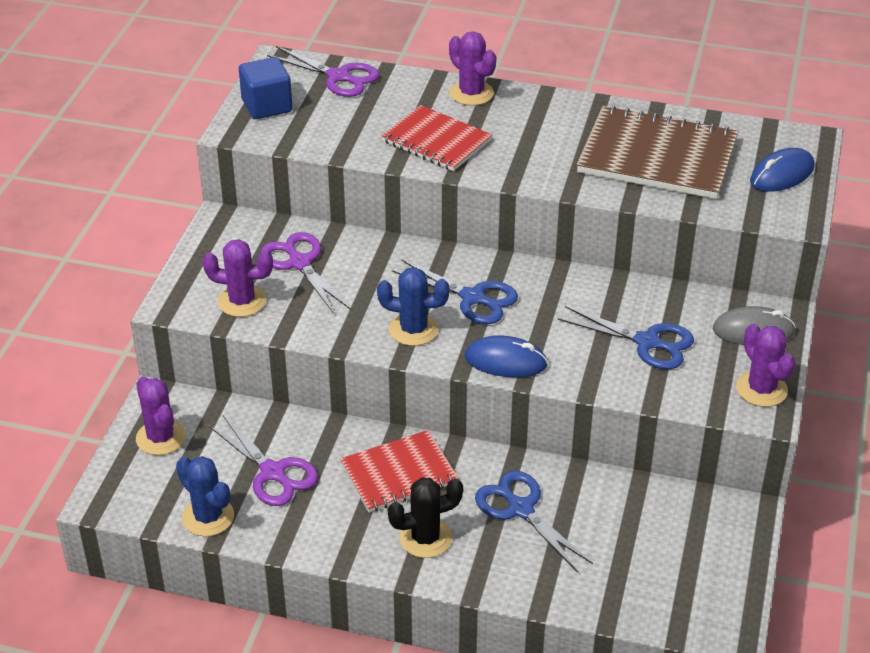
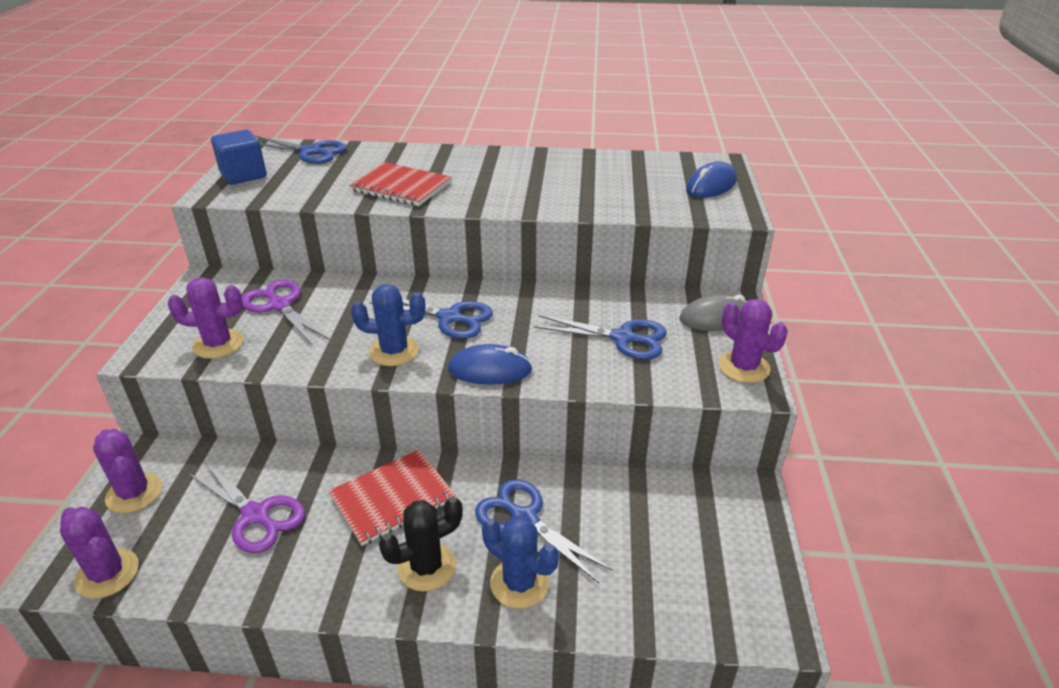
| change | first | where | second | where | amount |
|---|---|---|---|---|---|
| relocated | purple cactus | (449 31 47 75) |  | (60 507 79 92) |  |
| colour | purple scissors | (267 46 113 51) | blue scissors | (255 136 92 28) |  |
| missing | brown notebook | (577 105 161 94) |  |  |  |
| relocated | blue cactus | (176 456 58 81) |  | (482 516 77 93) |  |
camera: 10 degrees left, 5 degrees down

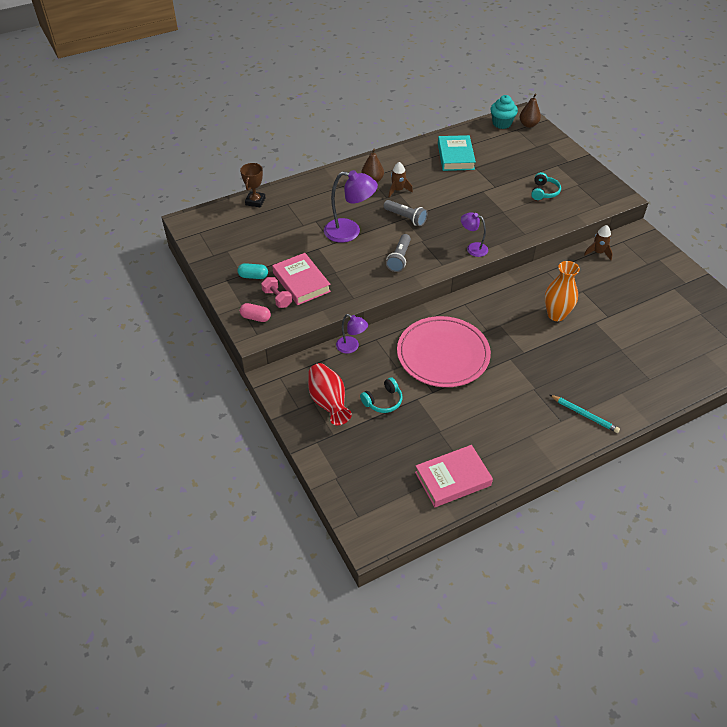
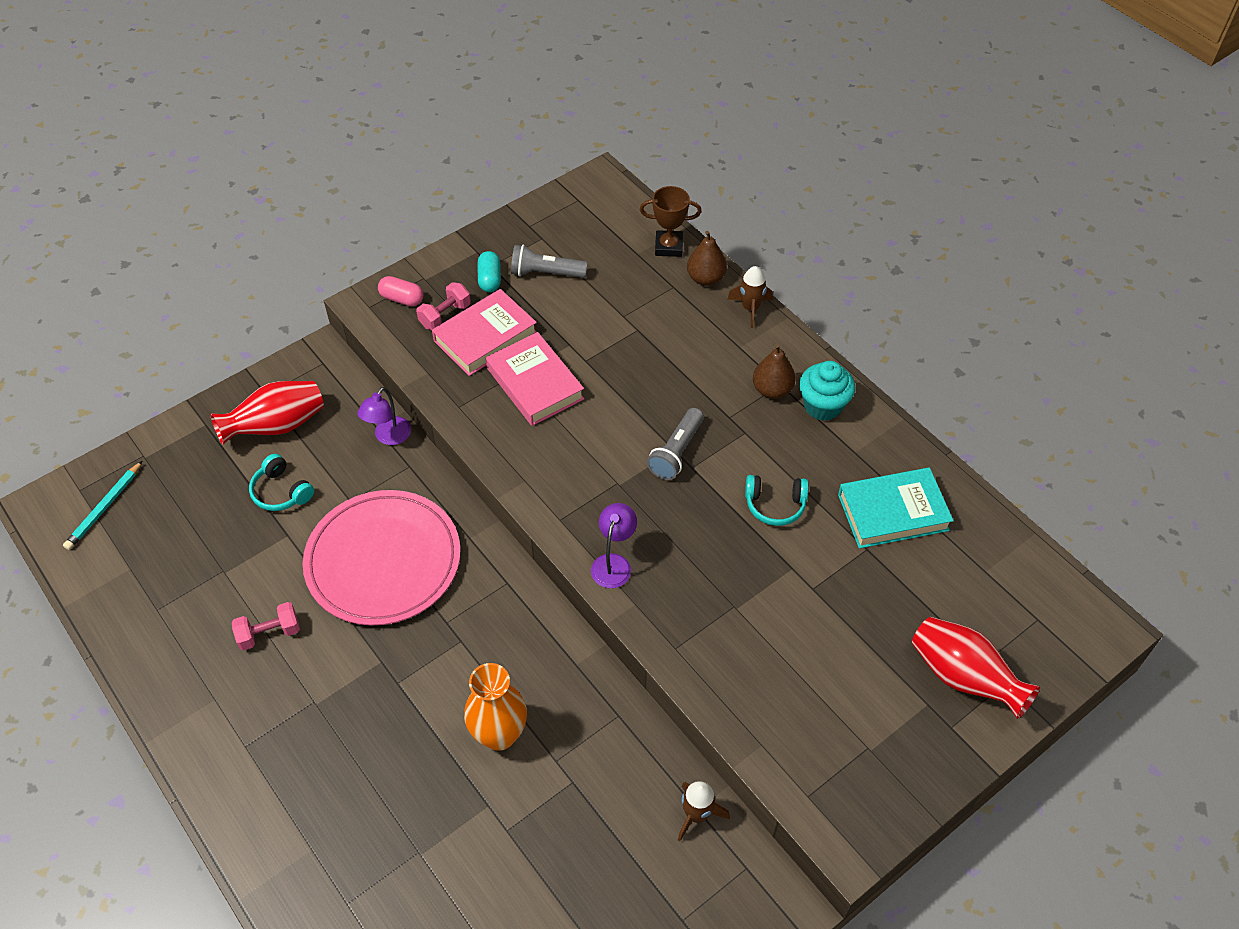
| change | first | where | second | where | amount |
|---|---|---|---|---|---|
| relocated | brown pear | (519 93 22 35) |  | (687 231 40 55) |  |
| relocated | turquoise cupcake | (491 95 27 34) |  | (799 361 56 60) |  |
| relocated | brown rocket | (389 162 24 36) |  | (727 266 46 62) |  |
| missing | purple lamp | (324 170 54 73) |  |  |  |
| relocated | turquoise headphones | (531 172 30 28) |  | (745 475 64 51) |  |
| relocated | grey flashlight | (386 234 25 38) |  | (511 245 77 33) |  |
| spun | pink capsule | (240 303 31 19) |  | (378 276 45 30) | 75 degrees counterclockwise |
| relocated | turquoise pencil | (550 395 70 38) |  | (63 461 79 89) |  |
| relocated | pink book | (415 445 78 62) |  | (486 332 98 94) |  |
| appeared |  |  | pink dumbbell | (232 602 68 48) |  |
| appeared |  |  | red vase | (912 617 128 102) |  |
camera: 80 degrees right, 5 degrees up

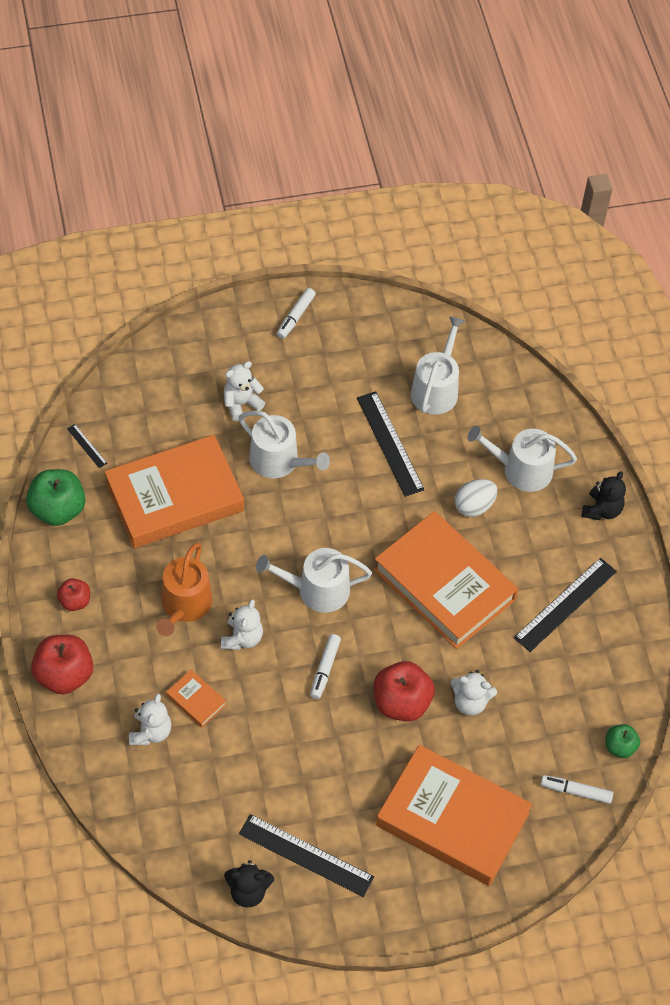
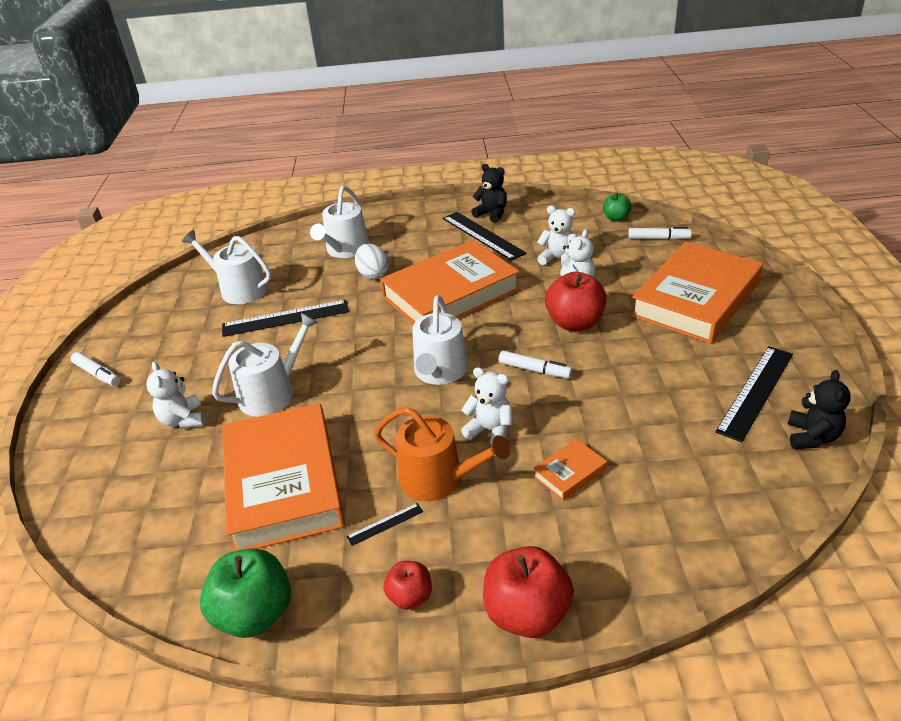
| change | first | where | second | where | amount |
|---|---|---|---|---|---|
| relocated | black ruler | (67 424 40 44) |  | (346 503 77 43) |  |
| relocated | black teddy bear | (581 471 45 49) |  | (471 164 36 59) |  |
| relocated | white teddy bear | (129 694 43 51) |  | (537 206 40 61) |  |
| spun | white marker | (540 775 73 29) |  | (628 227 64 13) | 105 degrees counterclockwise |
camera: 75 degrees left, 20 degrees down

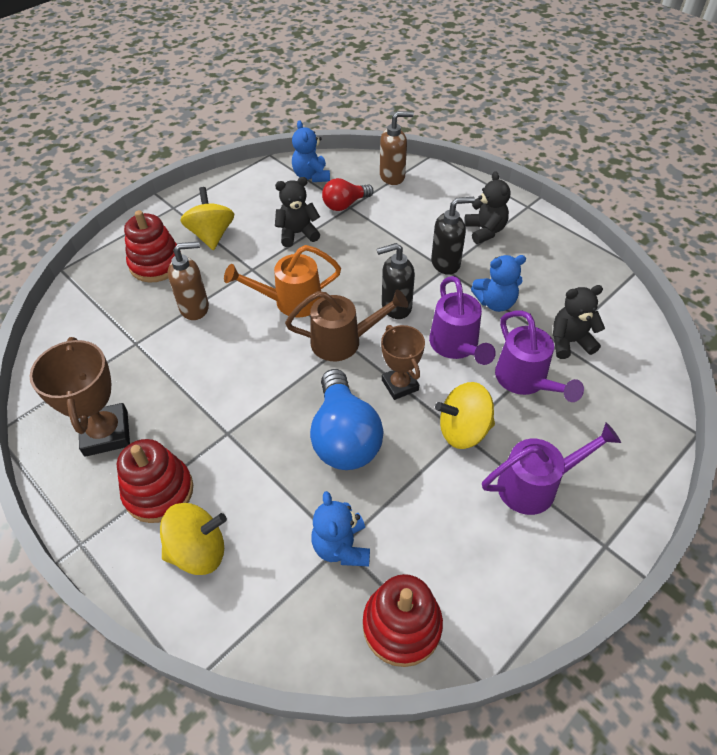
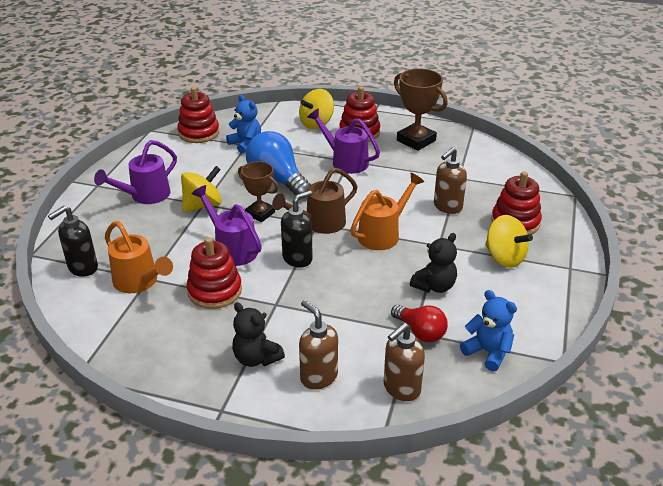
| change | first | where | second | where | amount |
|---|---|---|---|---|---|
| spun | red light bulb | (322 178 52 33) |  | (391 305 57 37) | 105 degrees clockwise |
| relocated | black soap dispenser | (431 197 44 78) |  | (48 206 50 71) |  |
| exchanged | blue teddy bear | (471 255 55 57) | red stacking toy | (187 237 55 72) |  |
| exchanged | black teddy bear | (552 285 53 74) | orange watering can | (105 221 68 72) |  |
| relocated | purple watering can | (495 310 89 92) |  | (307 108 73 66) |  |
| appeared |  |  | brown soap dispenser | (299 300 39 90) |  |
camera: 150 degrees right, 15 degrees down

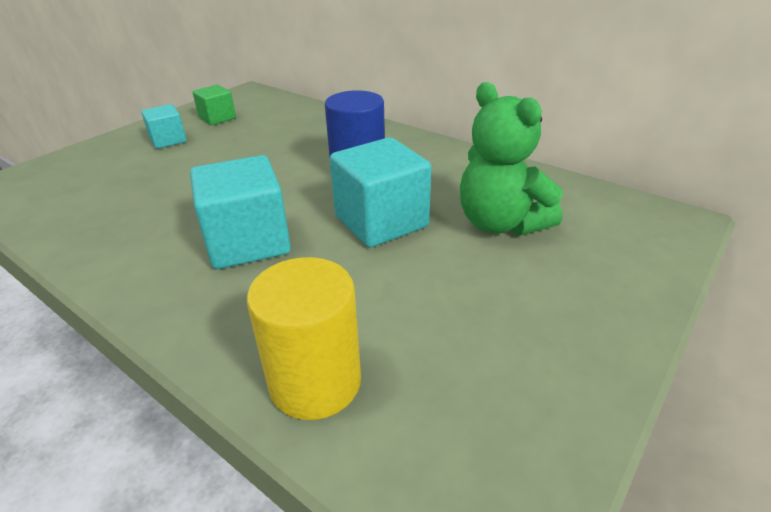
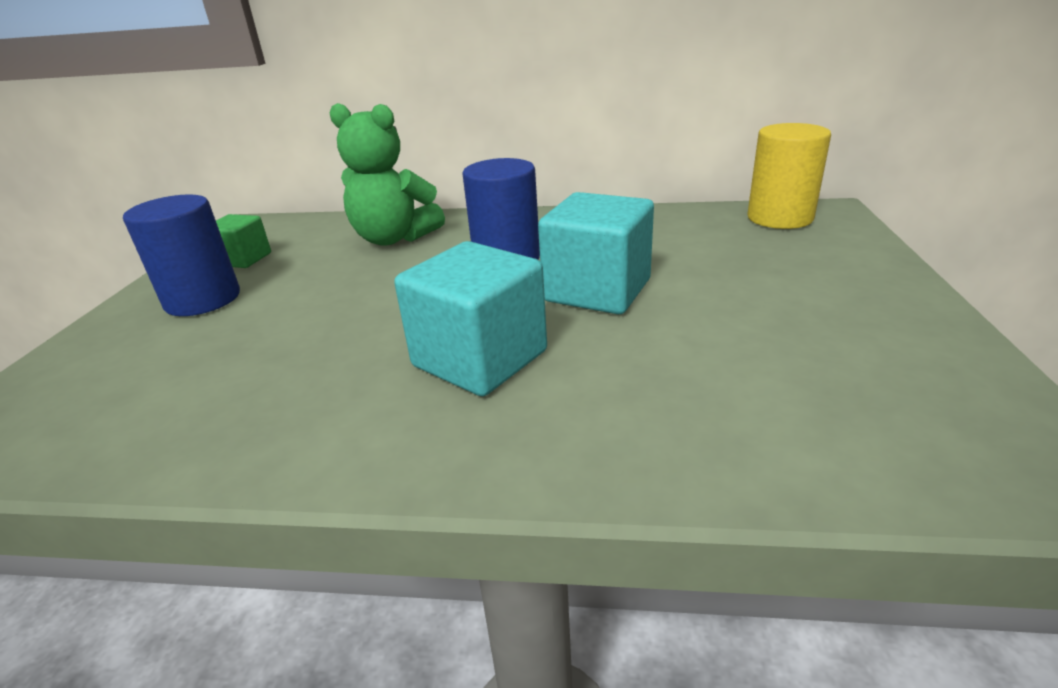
| change | first | where | second | where | amount |
|---|---|---|---|---|---|
| relocated | green teddy bear | (460 82 103 154) |  | (329 103 116 143) |  |
| exchanged | turquoise cube | (141 104 46 45) | blue cylinder | (123 194 117 122) |  |
| relocated | yellow cylinder | (247 257 114 163) |  | (747 123 84 106) |  |
camera: 30 degrees left, 5 degrees down

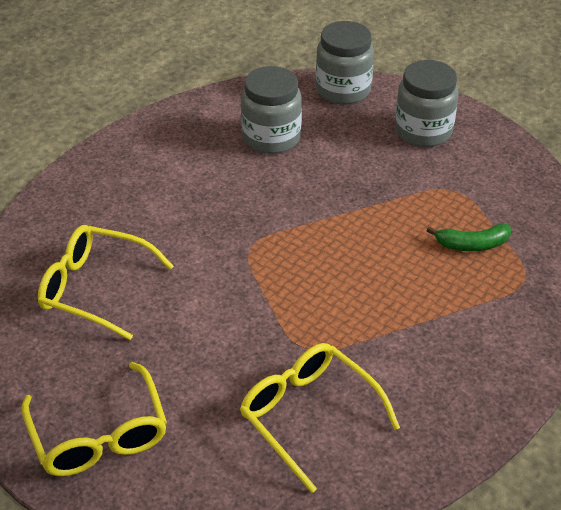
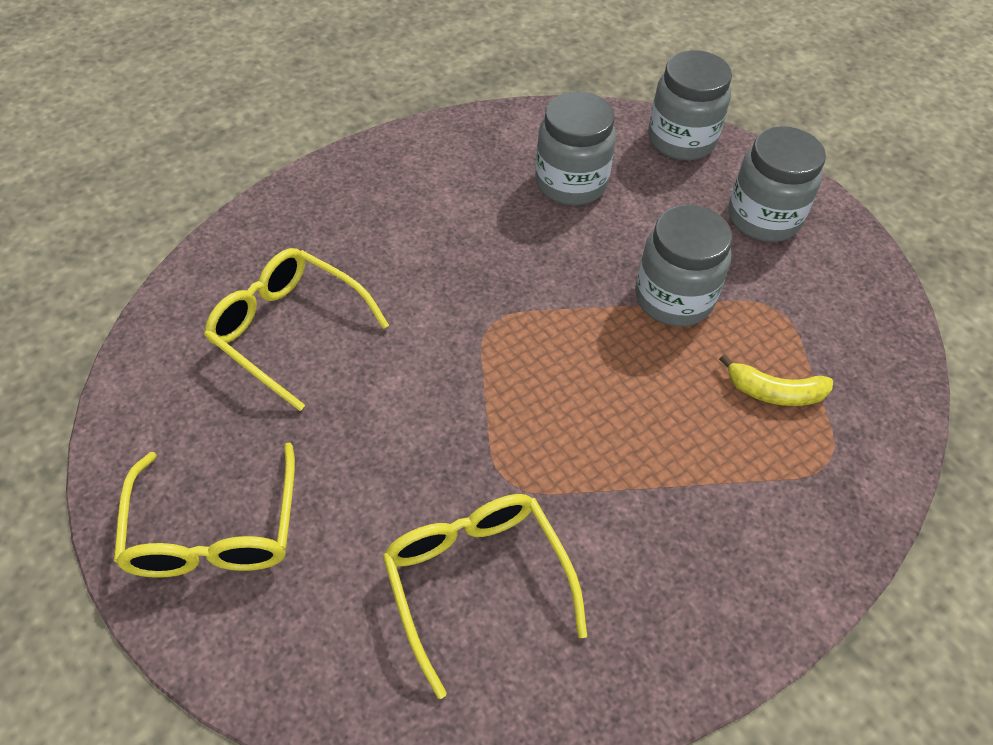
| change | first | where | second | where | amount |
|---|---|---|---|---|---|
| colour | green banana | (427 224 84 27) | yellow banana | (719 354 114 52) |  |
| appeared |  |  | grey jar | (635 205 98 121) |  |
camera: 15 degrees right, 10 degrees up

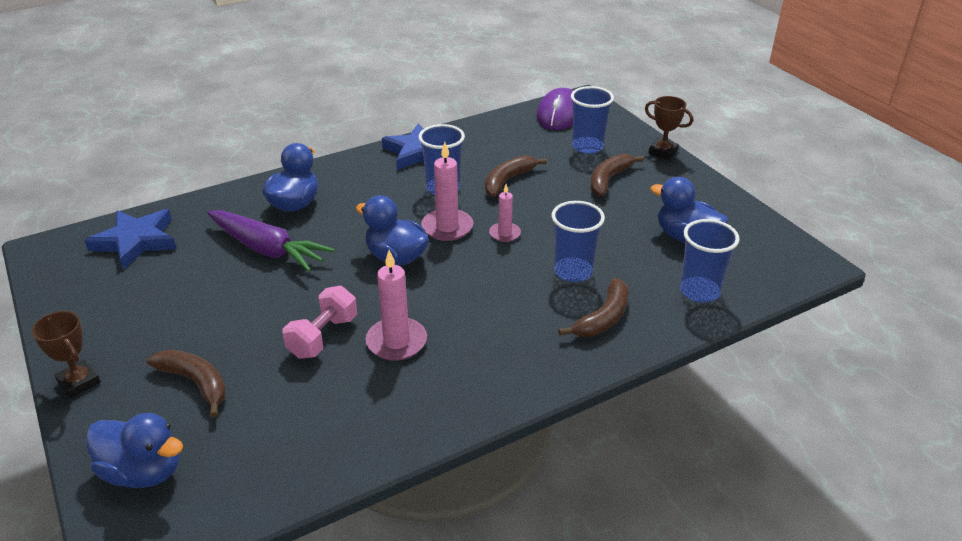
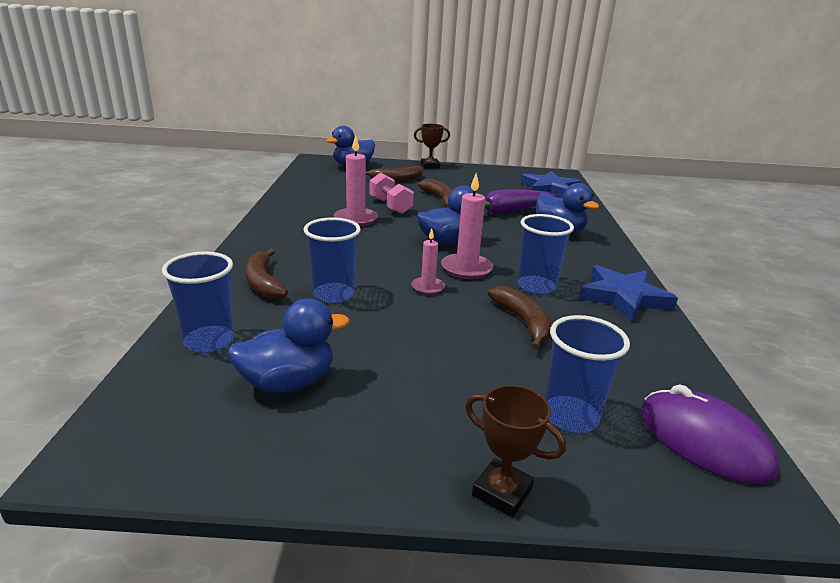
| change | first | where | second | where | amount |
|---|---|---|---|---|---|
| spun | brown trophy | (645 96 48 64) |  | (465 385 101 132) | 60 degrees clockwise |
| relocated | brown banana | (590 154 54 42) |  | (418 179 34 29) |  |
camera: 120 degrees right, 10 degrees down

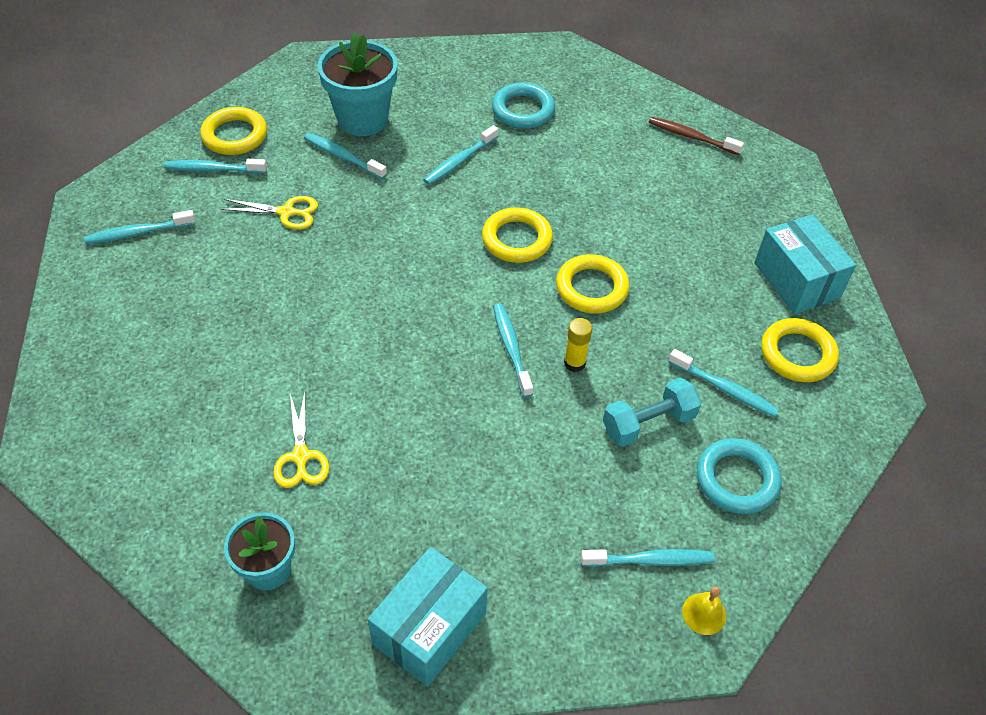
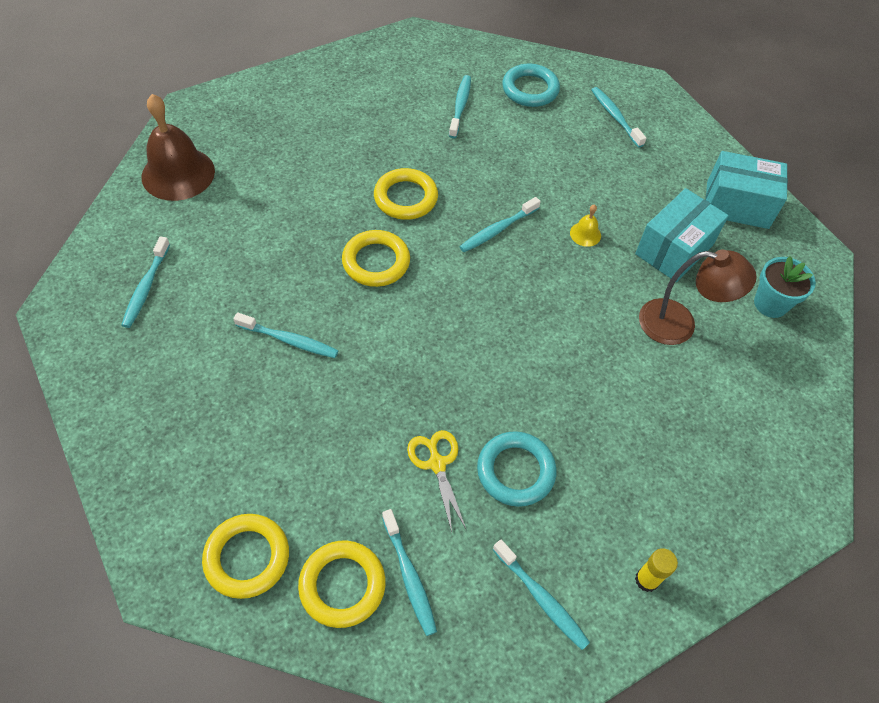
| change | first | where | second | where | amount |
|---|---|---|---|---|---|
| missing | turquoise flower pot | (317 32 81 104) |  |  |  |
| relocated | turquoise ring | (492 83 63 46) |  | (477 431 80 76) |  |
| exchanged | brown toothbrush | (649 117 95 38) | brown bell | (142 94 73 107) |  |
| relocated | turquoise toothbrush | (304 133 83 46) |  | (121 236 49 92) |  |
| relocated | turquoise box | (754 214 102 100) |  | (635 188 94 94) |  |
| relocated | yellow glue stick | (564 318 28 54) |  | (635 548 43 44) |  |
| relocated | yellow ring | (761 318 78 64) |  | (202 514 87 85) |  |
| missing | turquoise dumbbell | (603 378 98 69) |  |  |  |
| exchanged | yellow scissors | (273 391 56 97) | brown lamp | (639 250 118 95) |  |
| relocated | yellow bell | (682 587 44 48) |  | (570 204 31 43) |  |
camera: 115 degrees left, 5 degrees up

